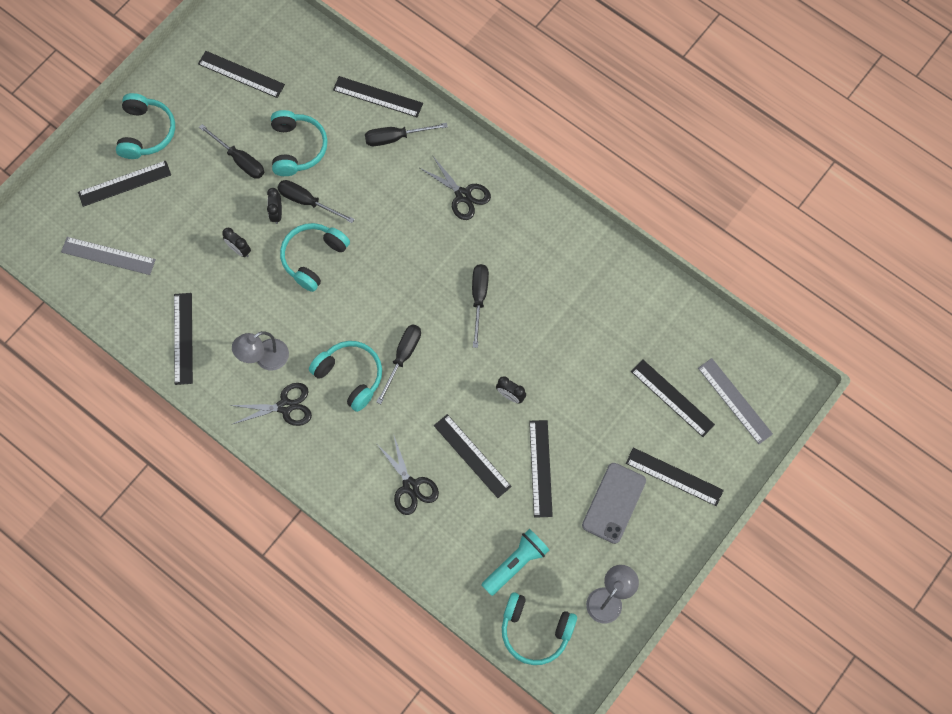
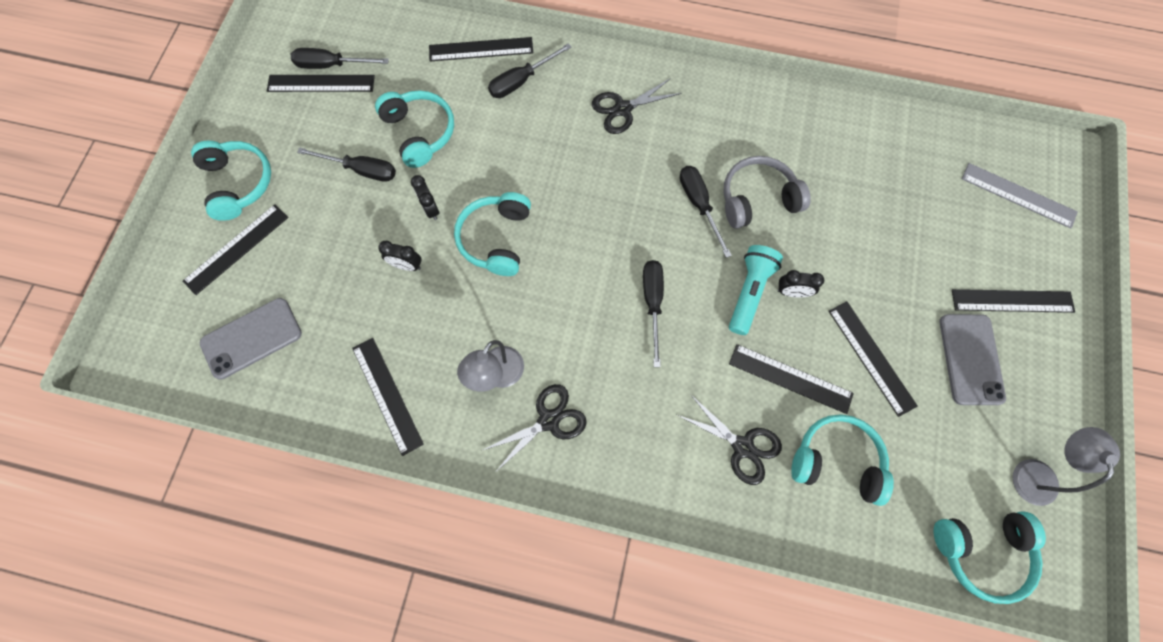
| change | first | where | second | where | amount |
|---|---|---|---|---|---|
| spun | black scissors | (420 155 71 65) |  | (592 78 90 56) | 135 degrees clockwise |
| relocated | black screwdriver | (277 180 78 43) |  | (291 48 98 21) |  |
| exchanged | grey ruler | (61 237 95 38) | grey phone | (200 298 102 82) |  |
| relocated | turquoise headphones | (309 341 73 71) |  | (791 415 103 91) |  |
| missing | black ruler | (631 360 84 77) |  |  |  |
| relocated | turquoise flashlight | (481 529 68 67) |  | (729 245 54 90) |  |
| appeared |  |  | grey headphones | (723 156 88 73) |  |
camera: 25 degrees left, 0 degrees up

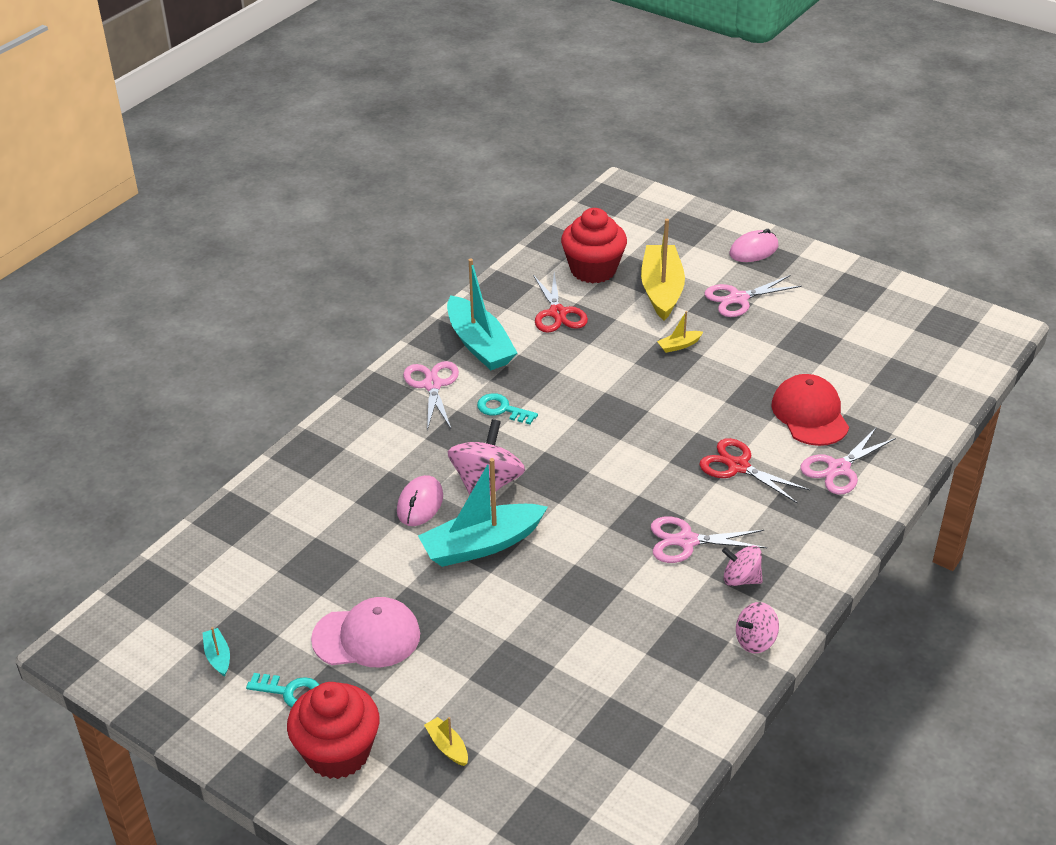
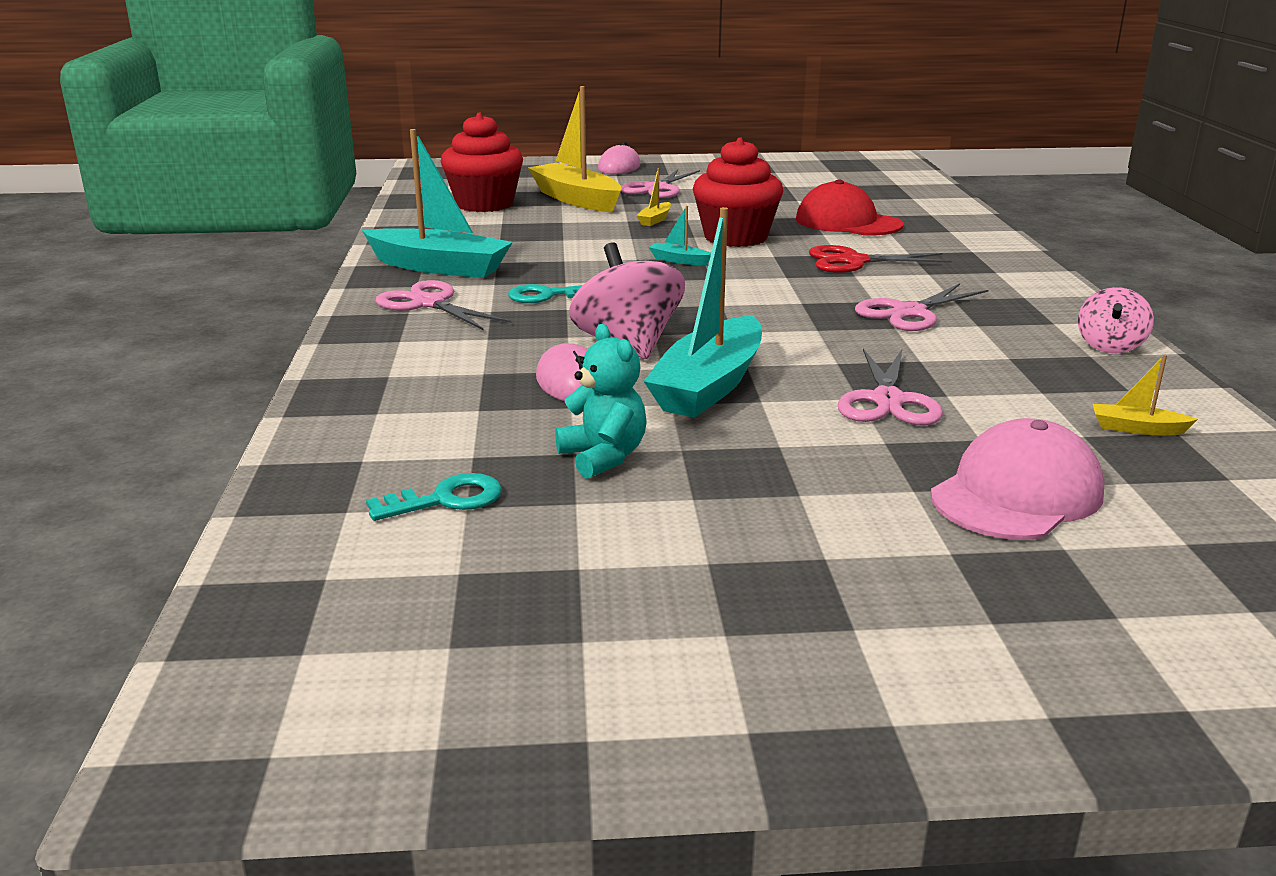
| change | first | where | second | where | amount |
|---|---|---|---|---|---|
| missing | red scissors | (533 273 55 60) |  |  |  |
| relocated | pink scissors | (800 428 96 67) |  | (838 349 105 77) |  |
| missing | pink spinning top | (722 545 41 41) |  |  |  |
| relocated | pink cap | (311 597 109 70) |  | (930 418 175 122) |  |
| relocated | turquoise boat | (202 627 28 50) |  | (649 206 62 59) |  |
| relocated | turquoise key | (246 673 73 34) |  | (366 473 136 48) |  |
| relocated | red cupcake | (287 682 93 97) |  | (693 137 90 110) |  |
| relocated | yellow boat | (424 717 44 49) |  | (1093 355 105 80) |  |
| appeared |  |  | turquoise teddy bear | (555 324 92 155) |  |
camera: 40 degrees left, 15 degrees down

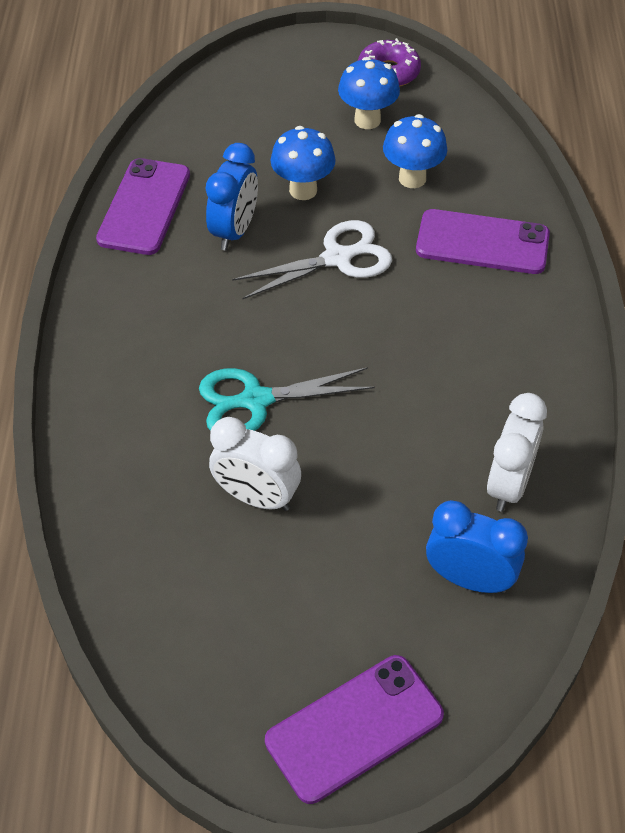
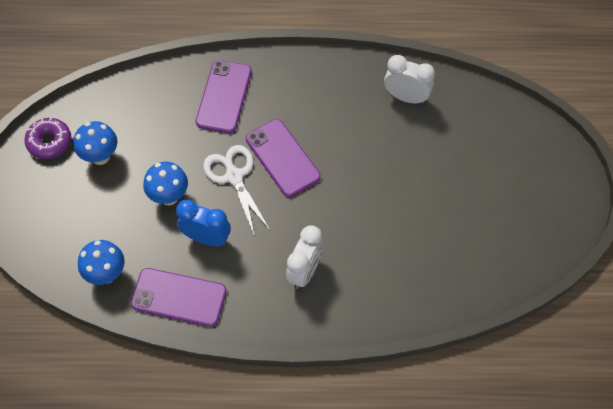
| change | first | where | second | where | amount |
|---|---|---|---|---|---|
| relocated | blue mushroom | (383 114 64 74) |  | (78 240 47 45) |  |
| missing | turquoise scissors | (199 367 176 64) |  |  |  |
| relocated | white clock | (209 417 92 94) |  | (286 225 37 64) |  |
| missing | blue clock | (426 500 102 93) |  |  |  |
| relocated | purple phone | (265 655 179 149) |  | (246 119 75 78) |  |
camera: 90 degrees left, 10 degrees up

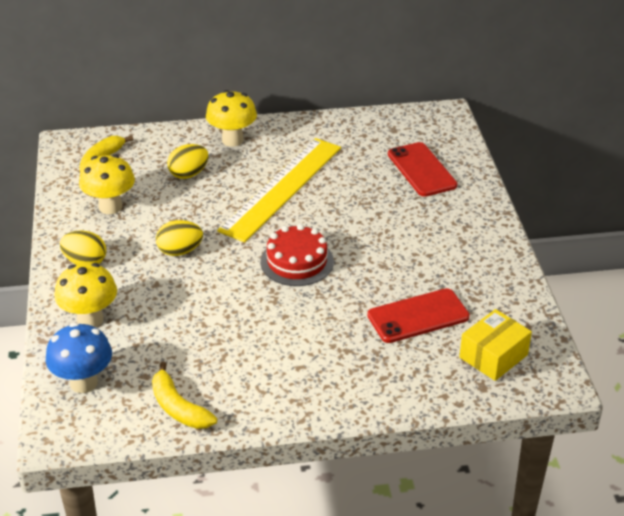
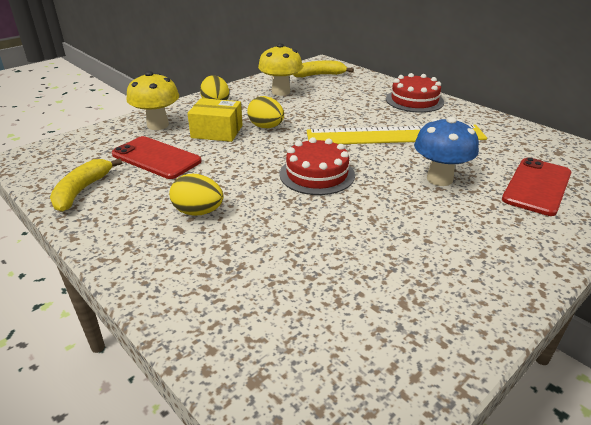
| change | first | where | second | where | amount |
|---|---|---|---|---|---|
| exchanged | yellow mushroom | (206 90 51 57) | red cake | (386 73 58 40) |  |
| relocated | yellow egg | (167 144 41 35) |  | (169 174 54 42) |  |
| relocated | red phone | (367 288 103 55) |  | (112 136 89 43) |  |
| relocated | yellow box | (459 309 73 72) |  | (187 98 56 44) |  |
| relocated | blue mushroom | (46 323 66 70) |  | (414 117 65 69) |  |
camera: 55 degrees right, 5 degrees down

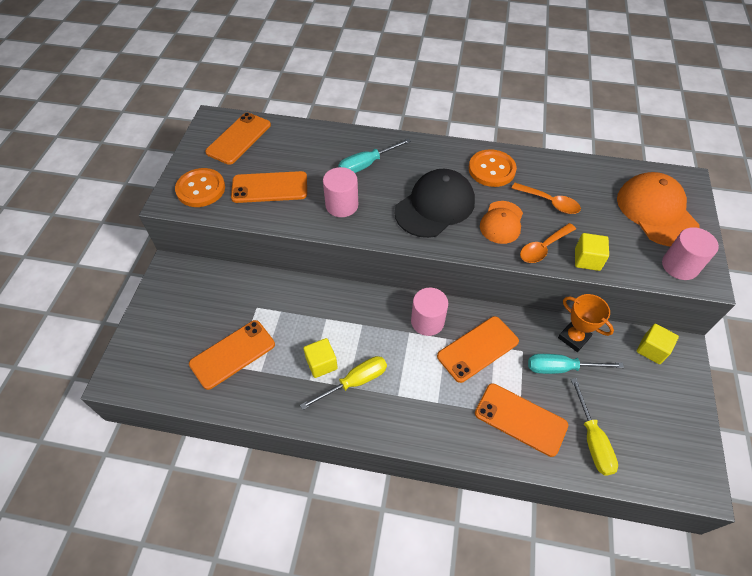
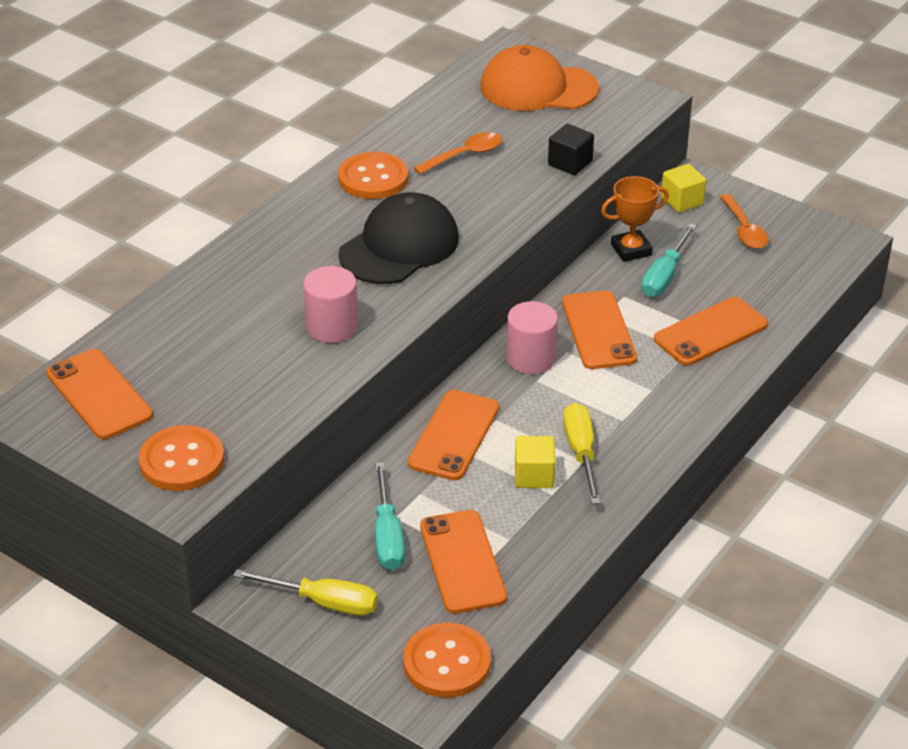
| change | first | where | second | where | amount |
|---|---|---|---|---|---|
| relocated | turquoise screwdriver | (338 138 73 35) |  | (375 462 30 108) |  |
| spun | black cap | (394 169 81 69) |  | (339 192 120 92) | 60 degrees clockwise |
| relocated | orange phone | (231 171 76 32) |  | (408 390 91 90) |  |
| missing | orange cap | (480 201 43 43) |  |  |  |
| relocated | orange spoon | (520 223 56 40) |  | (720 194 48 55) |  |
| missing | pink cylinder | (662 227 57 53) |  |  |  |
| colour | yellow cube | (575 233 34 38) | black cube | (548 124 46 51) |  |
| relocated | yellow screwdriver | (571 378 47 97) |  | (233 569 145 47) |  |
| appeared |  |  | orange button | (403 623 88 75) |  |
camera: 65 degrees left, 15 degrees down

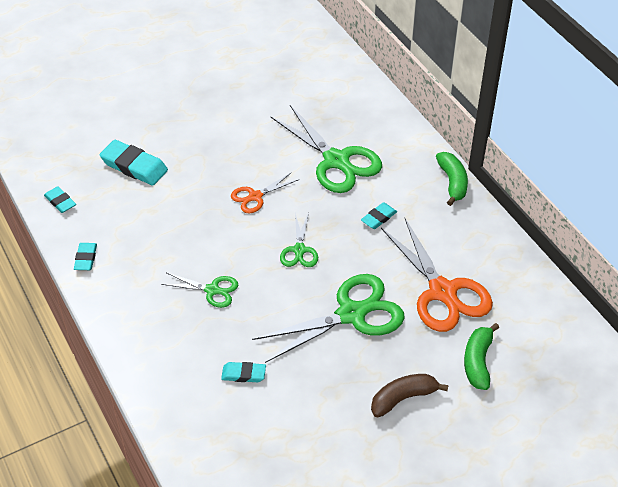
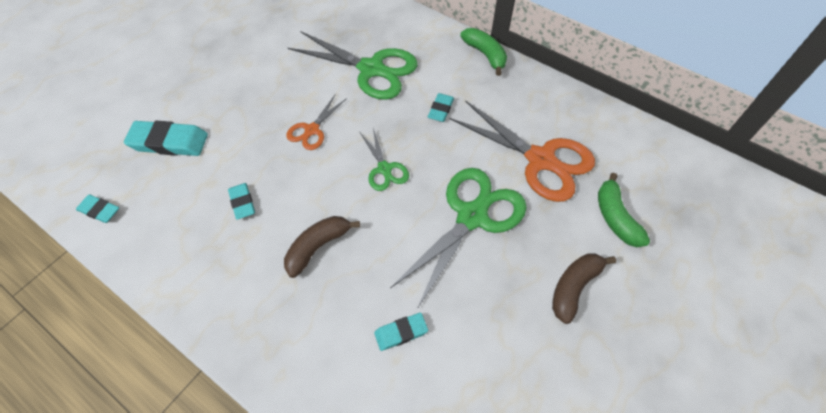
| change | first | where | second | where | amount |
|---|---|---|---|---|---|
| relocated | turquoise eraser | (74 243 23 27) |  | (228 183 27 37) |  |
| exchanged | green scissors | (161 273 77 35) | brown banana | (284 216 76 62) |  |
camera: 25 degrees left, 10 degrees up

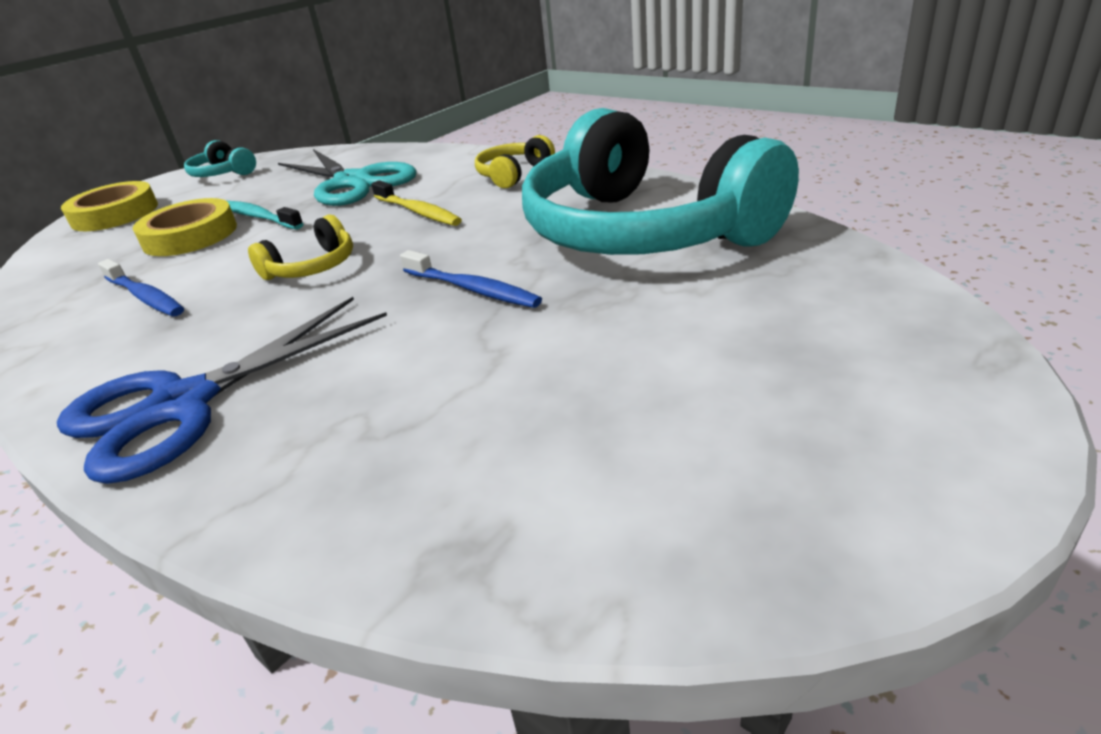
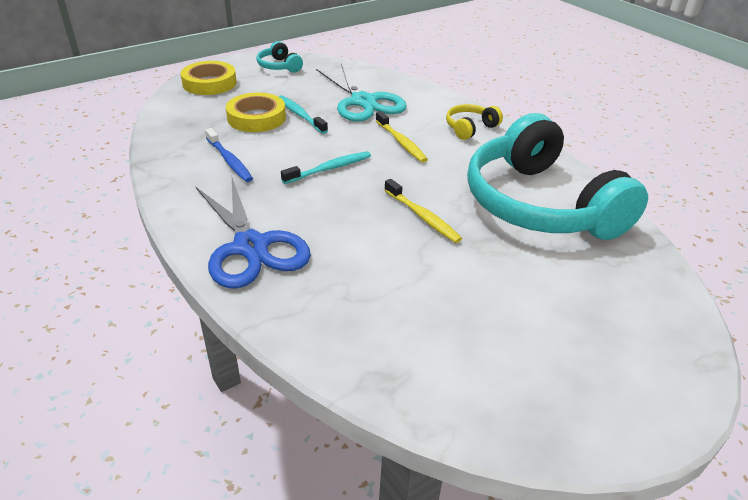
| change | first | where | second | where | amount |
|---|---|---|---|---|---|
| exchanged | yellow headphones | (248 215 105 65) | turquoise toothbrush | (281 151 90 33) |  |
| colour | blue toothbrush | (400 250 142 58) | yellow toothbrush | (384 179 78 64) |  |
| spun | blue scissors | (57 297 330 187) |  | (195 178 116 110) | 90 degrees counterclockwise |
camera: 10 degrees right, 5 degrees up

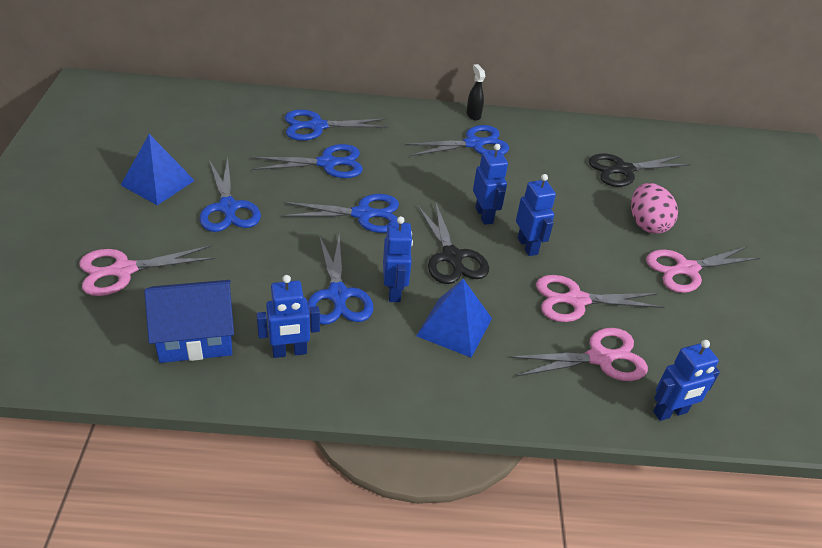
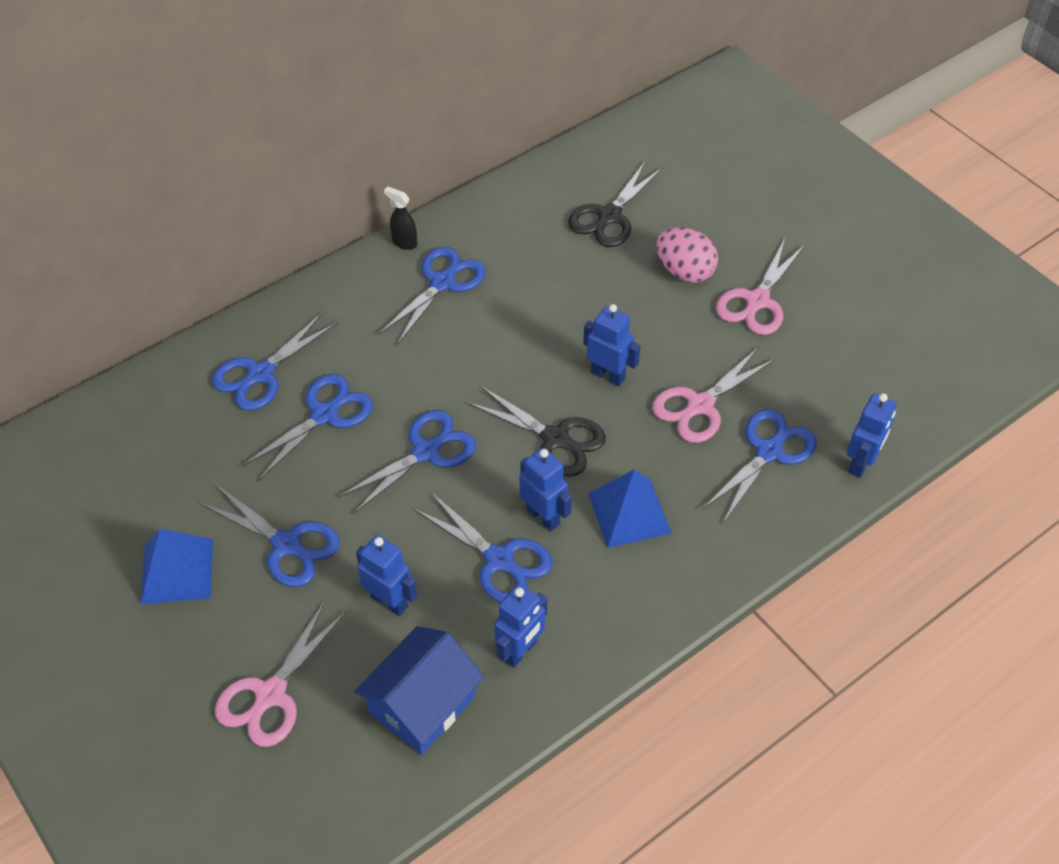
| change | first | where | second | where | amount |
|---|---|---|---|---|---|
| relocated | blue robot | (473 144 35 81) |  | (356 535 61 81) |  |
| colour | pink scissors | (509 328 139 53) | blue scissors | (702 409 115 114) |  |
camera: 35 degrees left, 10 degrees up

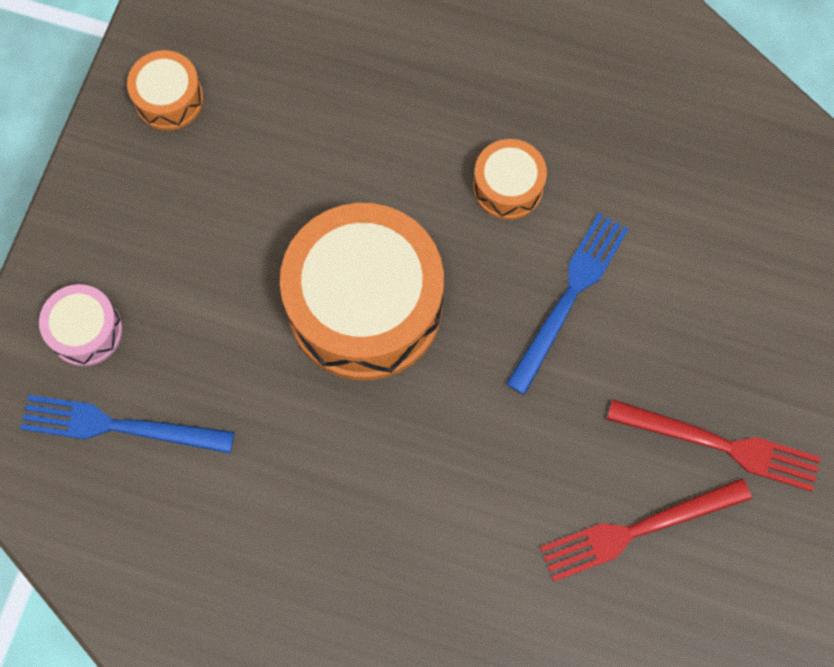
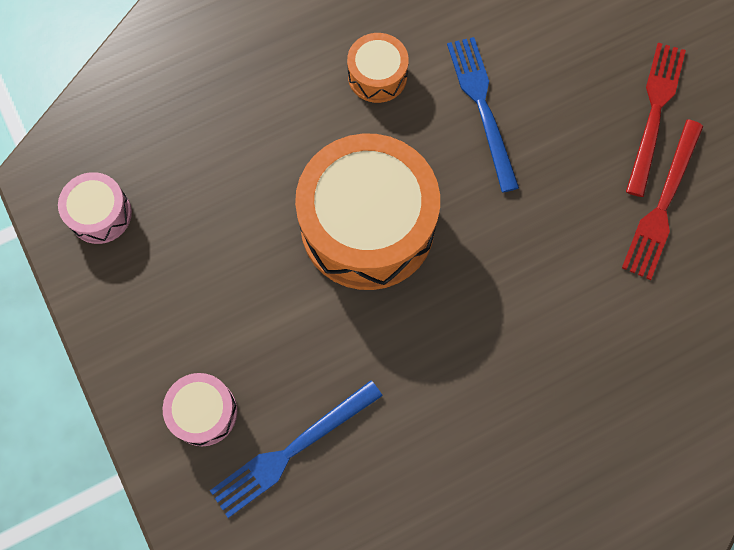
| change | first | where | second | where | amount |
|---|---|---|---|---|---|
| colour | orange drum | (127 50 77 80) | pink drum | (58 172 74 72) |  |
| spun | red fork | (607 400 214 92) |  | (626 43 60 154) | 45 degrees counterclockwise |
camera: 45 degrees left, 0 degrees up

